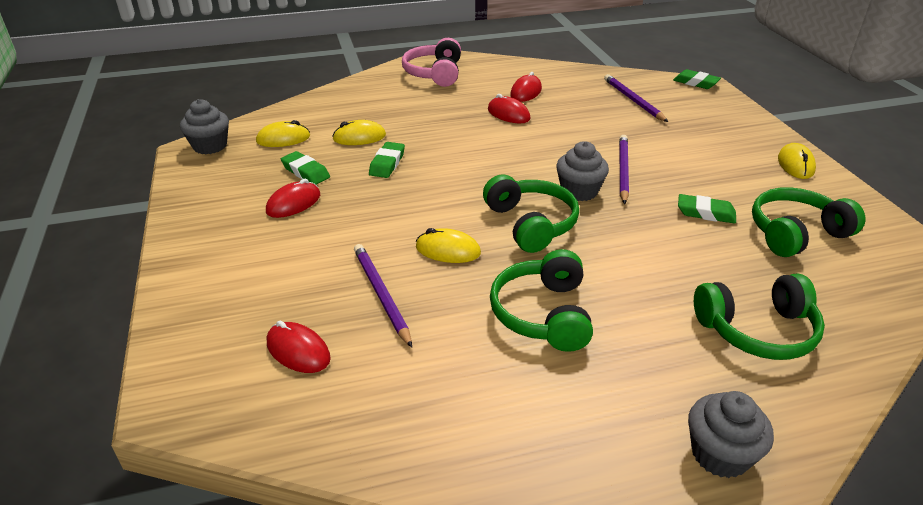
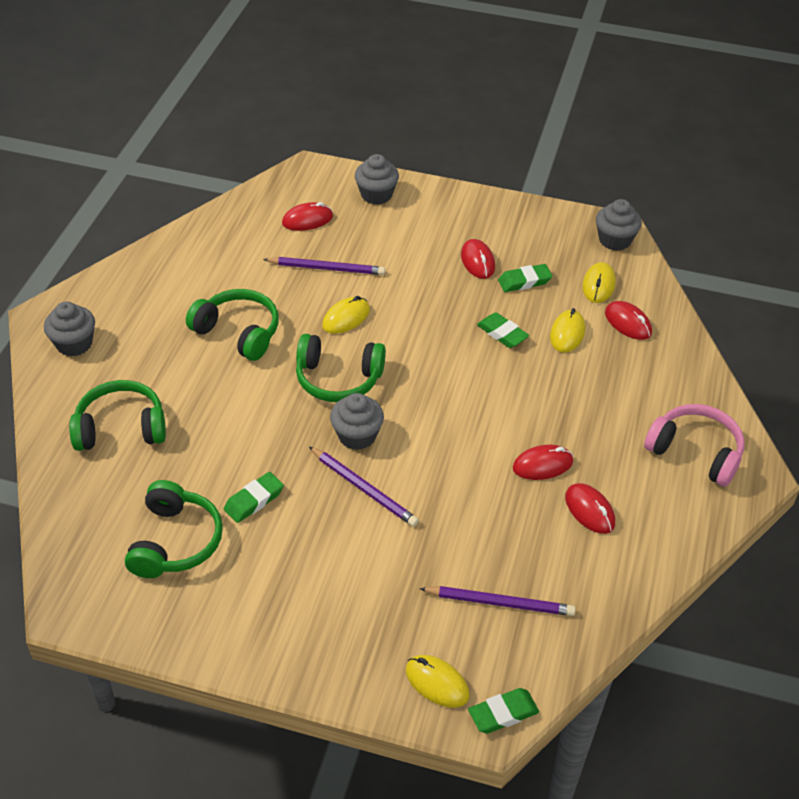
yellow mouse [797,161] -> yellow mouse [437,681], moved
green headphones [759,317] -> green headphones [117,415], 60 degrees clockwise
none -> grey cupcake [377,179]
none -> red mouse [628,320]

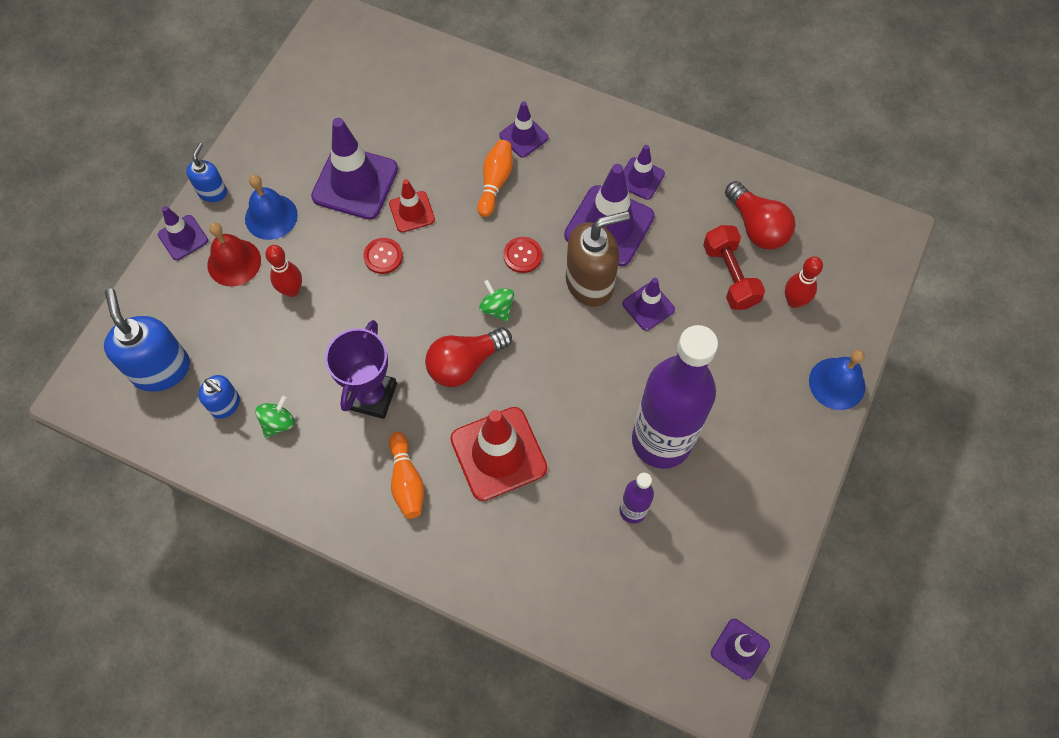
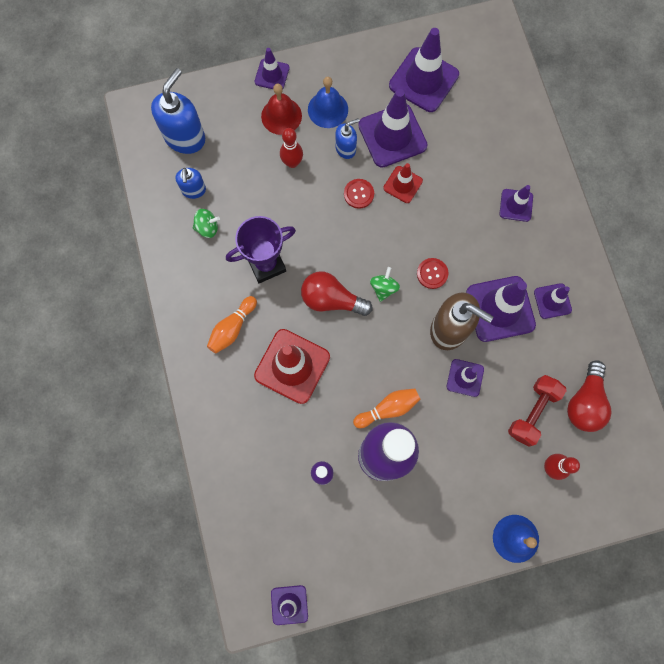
orange bowling pin [495,178] -> orange bowling pin [386,408], moved
blue soap dispenser [206,172] -> blue soap dispenser [347,138], moved
none -> purple traffic cone [424,70]

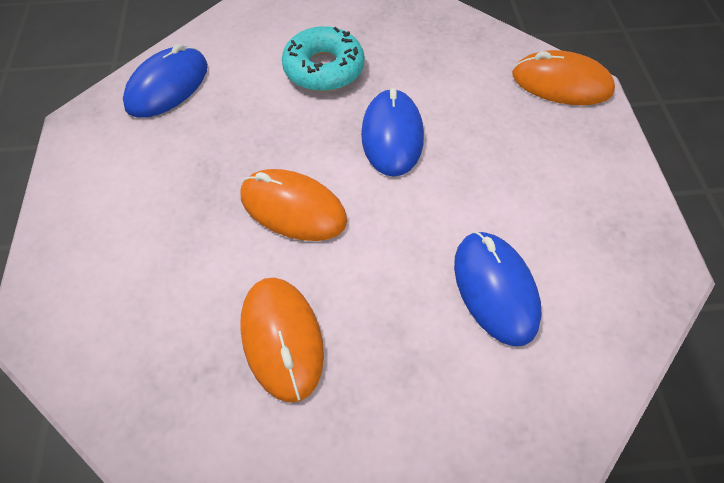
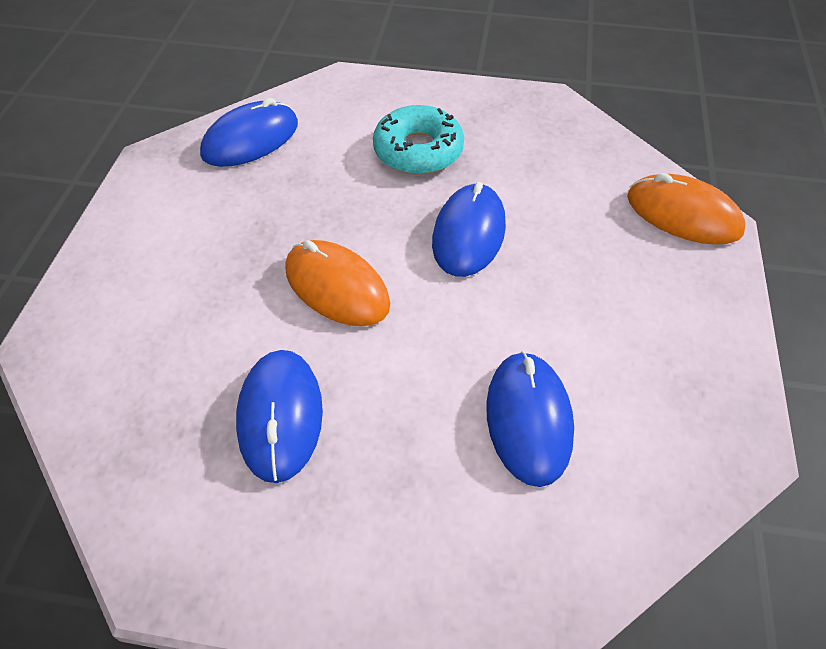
orange mouse [282,339] -> blue mouse [279,416]

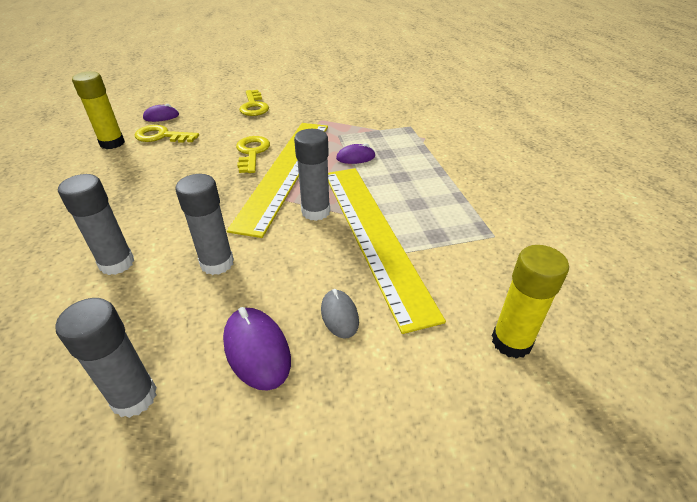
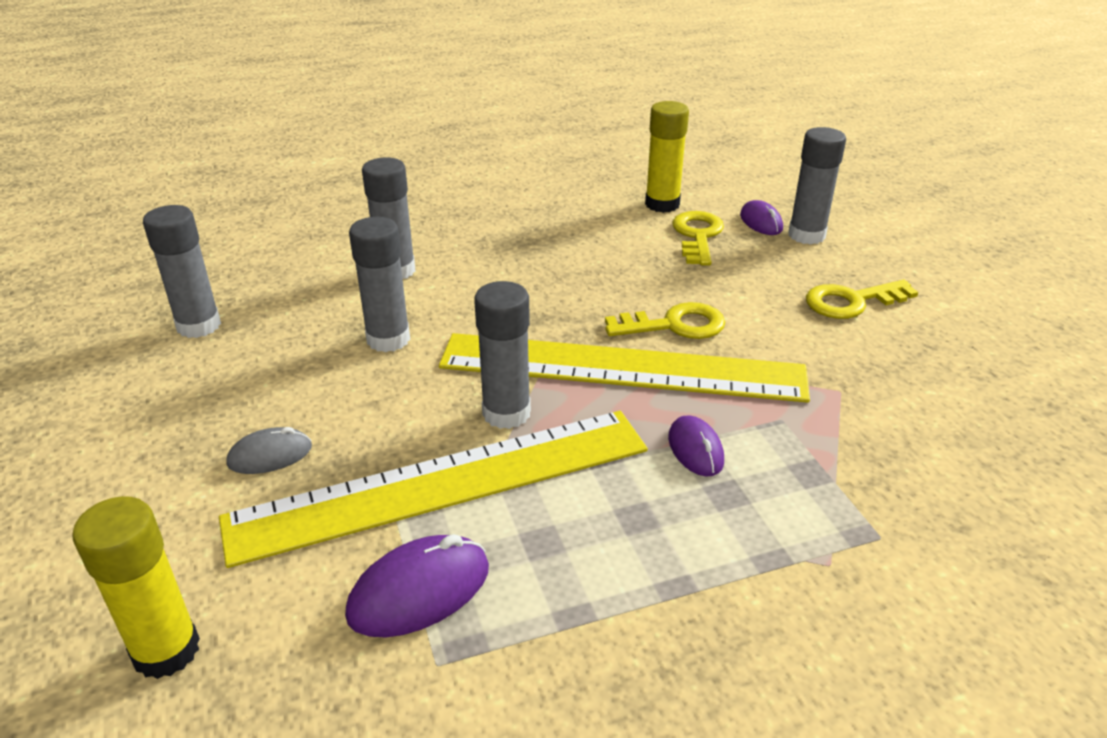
purple mouse [257,349] -> purple mouse [417,585], moved
none -> grey glue stick [817,185]

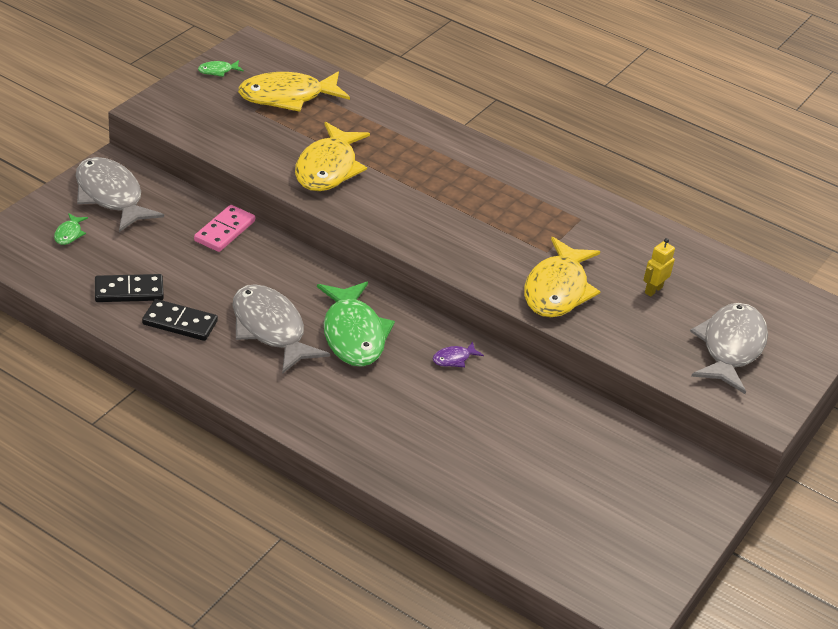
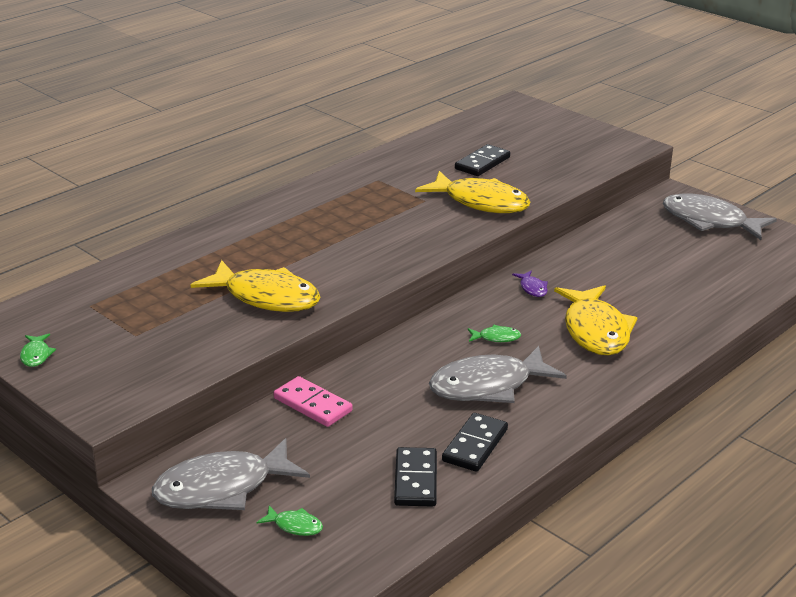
yellow fish [294,91] -> yellow fish [596,320], moved
yellow robot [659,267] -> black domino [482,160]
green fish [356,324] -> green fish [494,333], x0.41
grey fish [729,348] -> grey fish [720,216], moved

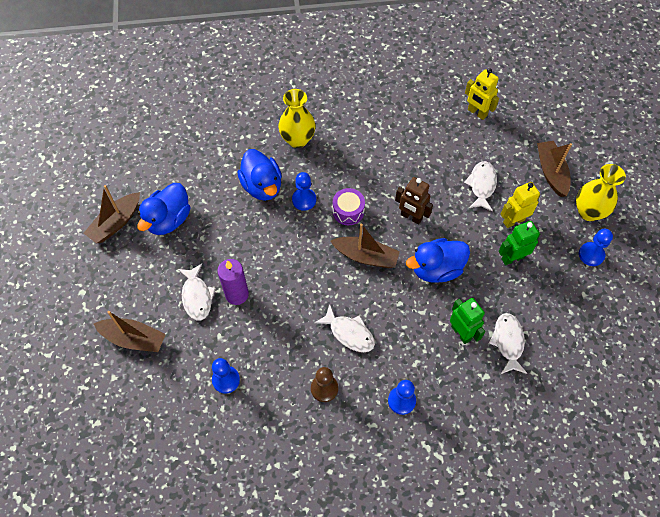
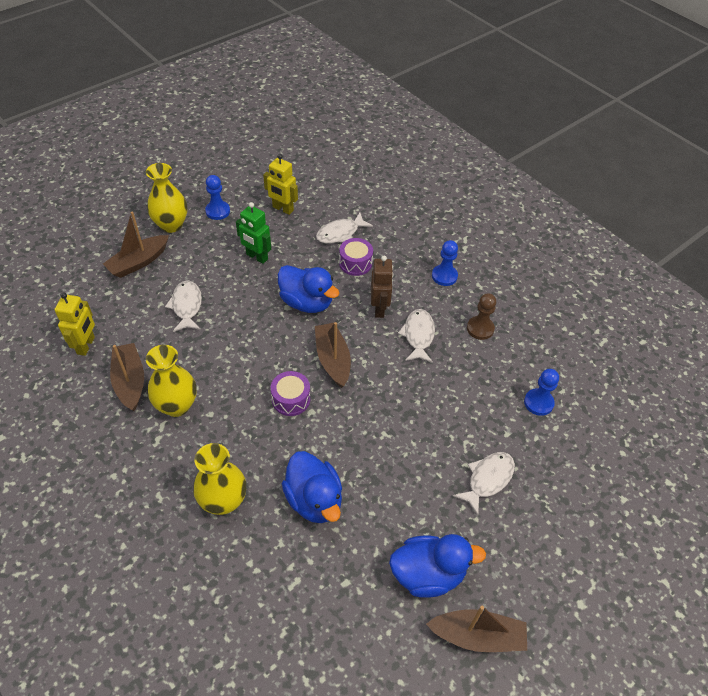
blue duck [259,175] -> blue duck [312,487], 120 degrees clockwise
white fish [480,186] -> white fish [183,306], 105 degrees clockwise
blue pawn [304,191] -> none
brown robot [414,201] -> brown robot [382,287], moved
yellow robot [520,205] -> yellow robot [280,184], moved
purple candle [233,282] -> none
green robot [467,321] -> purple drum [356,257]
brown boat [130,331] -> brown boat [127,377], moved
none -> yellow vase [171,381]

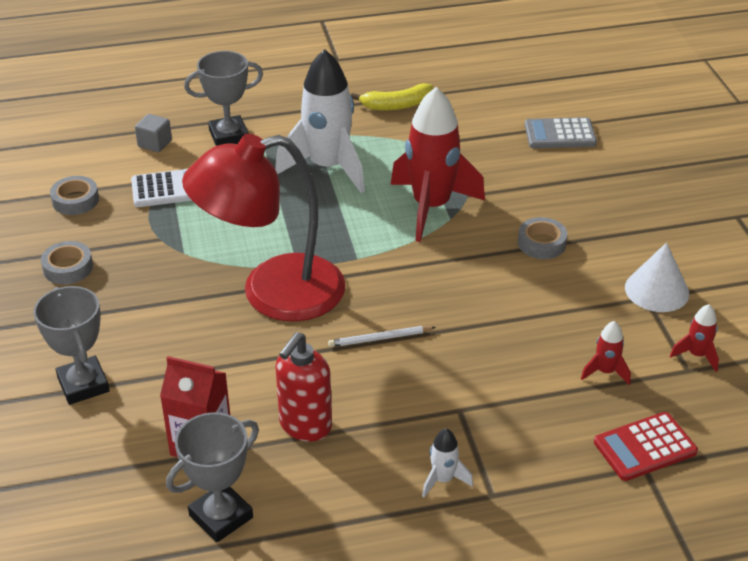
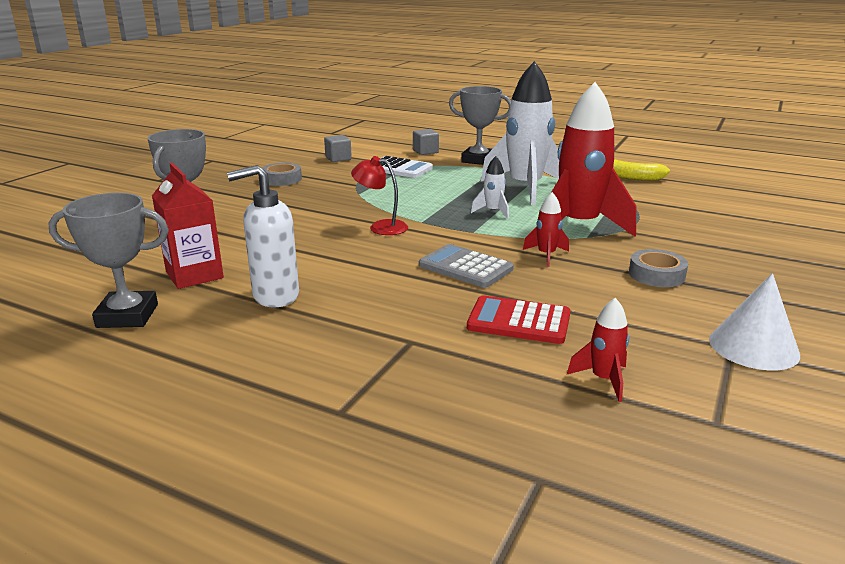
grey calculator [561,132] -> grey calculator [466,266], moved
red lamp [264,228] -> red lamp [379,195], x0.41
grey tape [74,195] -> grey cube [338,148]
red rocket [694,338] -> red rocket [546,229], moved
white pencil [382,336] -> none
red soap dispenser [303,387] -> white soap dispenser [263,236]
red calculator [646,446] -> red calculator [519,319], moved
white rocket [447,462] -> white rocket [490,187], moved

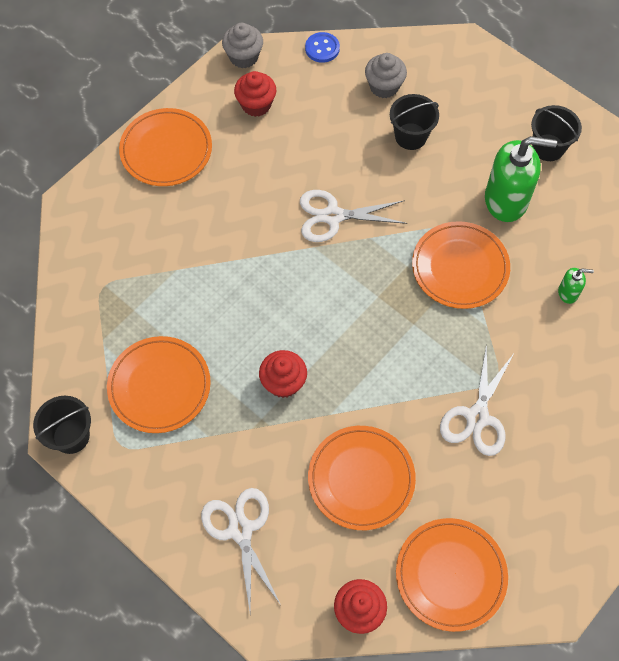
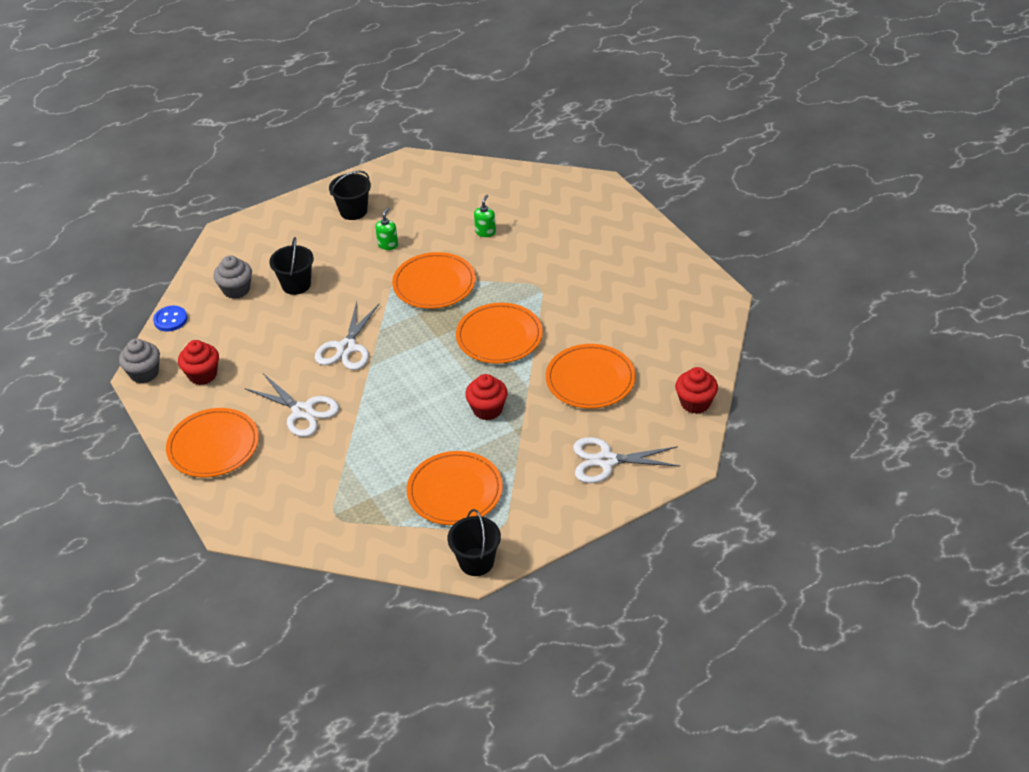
green soap dispenser [521,179] -> green soap dispenser [386,228], x0.45
white scissors [477,399] -> white scissors [292,405], moved
orange plate [452,575] -> orange plate [499,333], moved

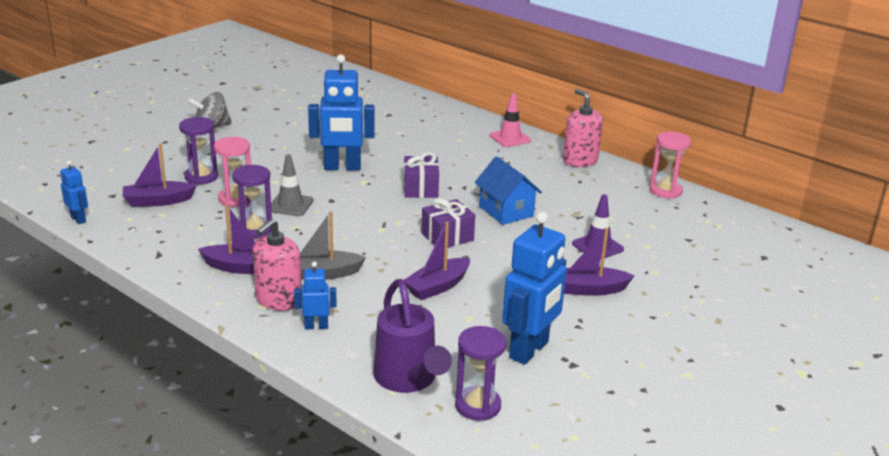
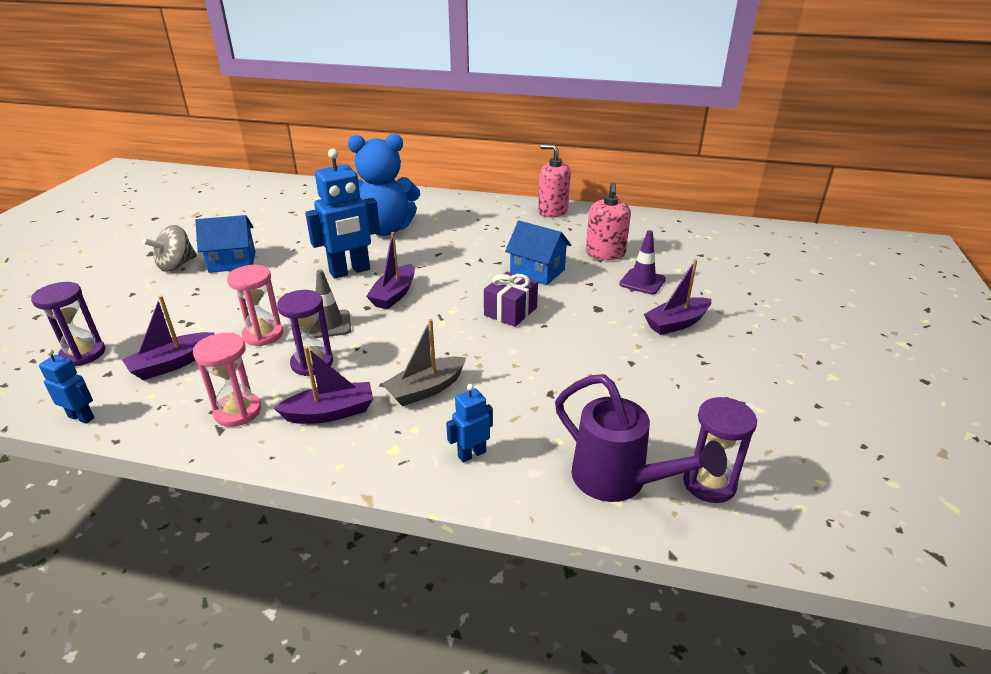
pink traffic cone [510,120] -> none
purple hourglass [198,151] -> purple hourglass [68,324], moved
pink hourglass [670,165] -> pink hourglass [227,380], moved
purple gift [421,175] -> none
blue robot [534,288] -> none
pink soap dispenser [277,265] -> pink soap dispenser [608,221], moved
purple boat [437,261] -> purple boat [390,270], moved
none -> blue teddy bear [384,185]
none -> blue house [225,244]

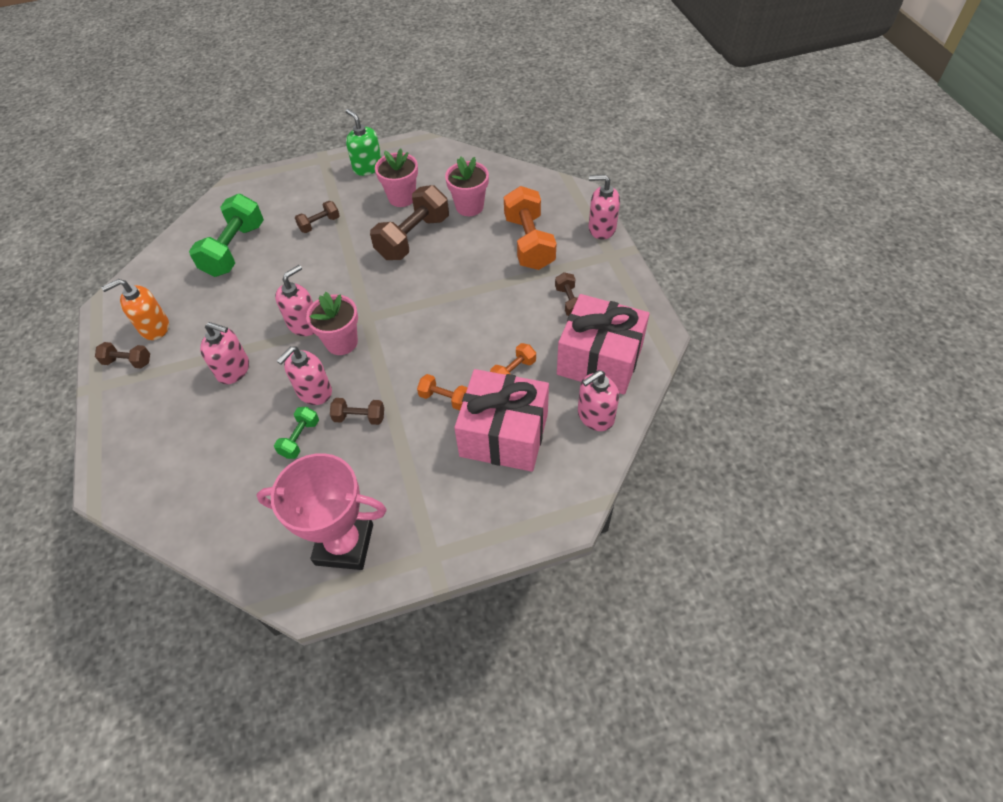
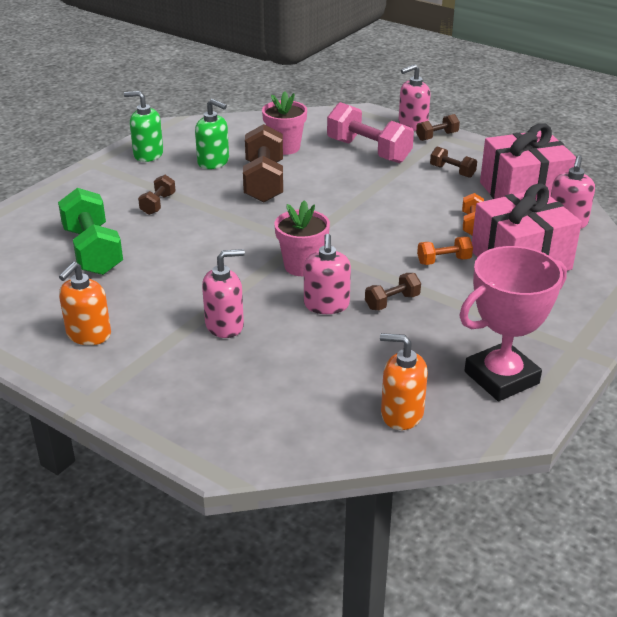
pink flower pot [396,178] -> green soap dispenser [212,134]
orange dumbbell [530,228] -> pink dumbbell [370,132]
pink soap dispenser [294,300] -> none
brown dumbbell [122,355] -> brown dumbbell [438,127], moved
green dumbbell [296,433] -> none
none -> orange soap dispenser [404,381]

